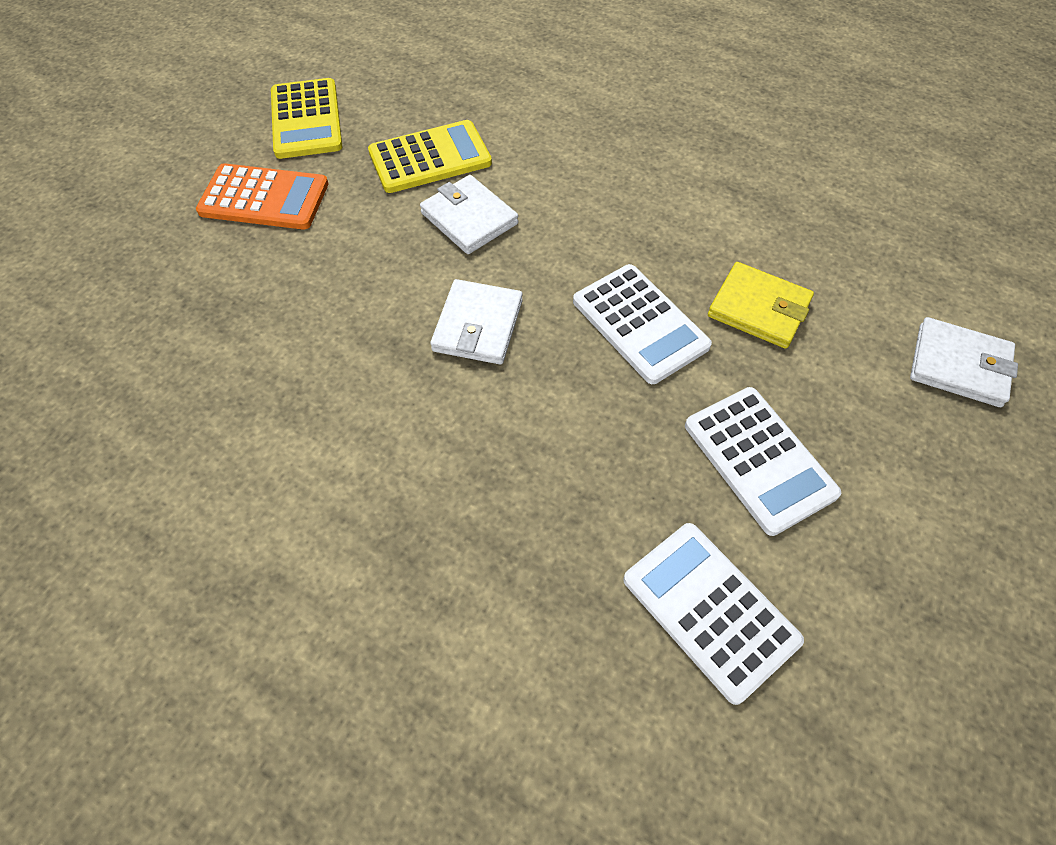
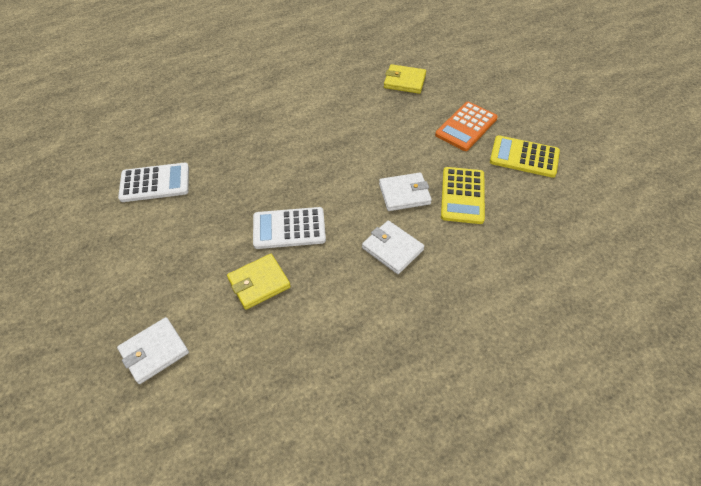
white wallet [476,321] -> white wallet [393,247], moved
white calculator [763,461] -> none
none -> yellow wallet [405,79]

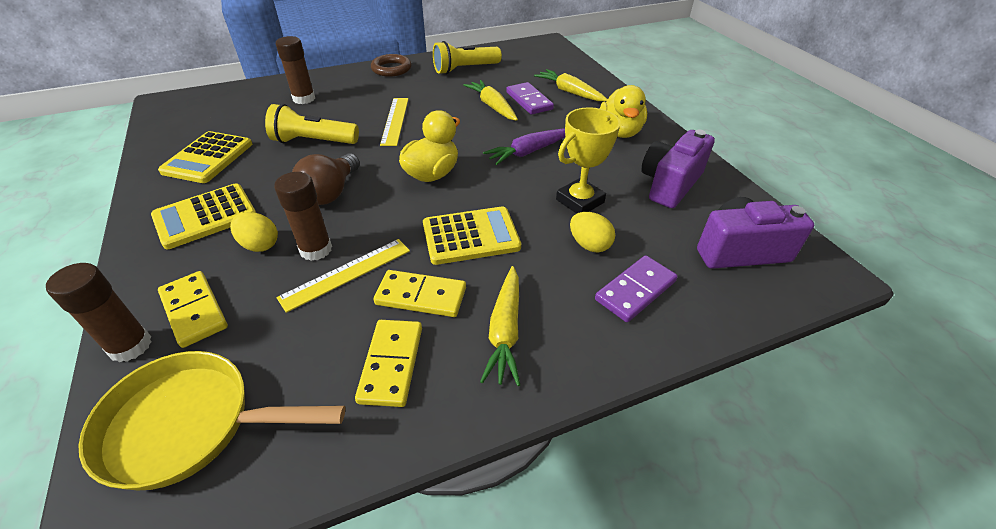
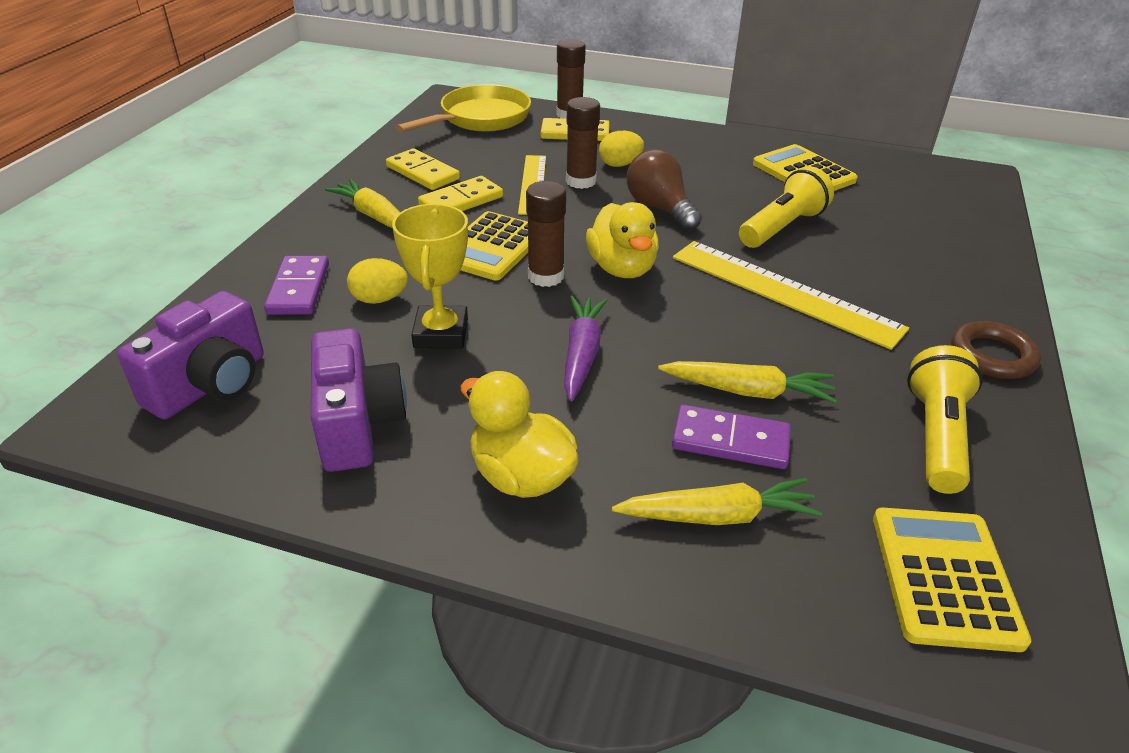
brown glue stick [295,70] -> brown glue stick [546,234], moved
yellow ruler [394,122] -> yellow ruler [791,295], x1.60
yellow calculator [203,216] -> yellow calculator [952,580], moved

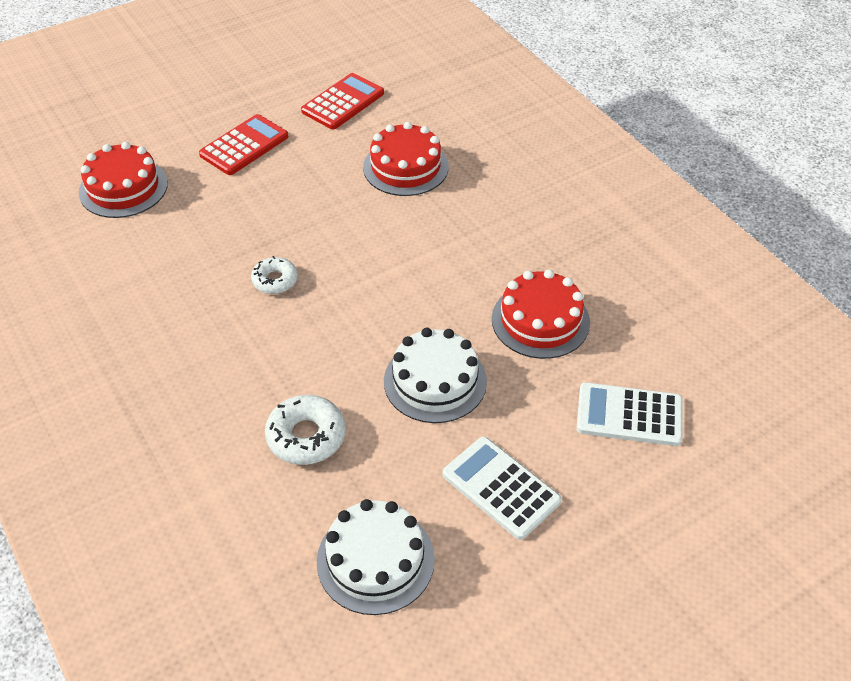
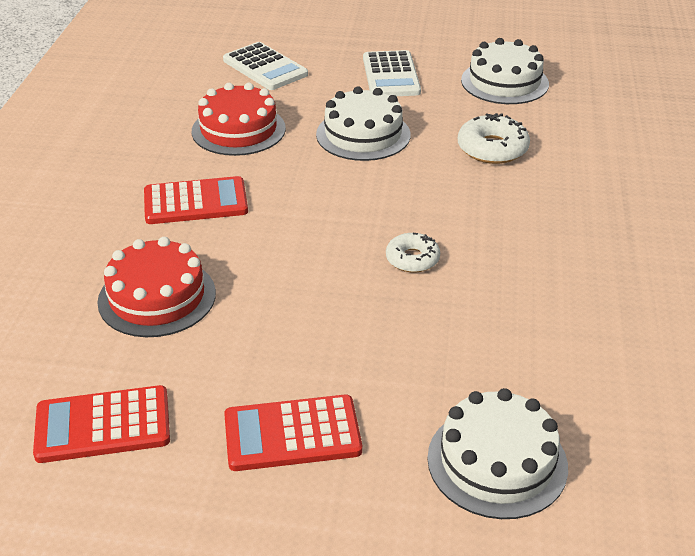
red cake [123,180] -> white cake [497,453]
none -> red calculator [196,200]

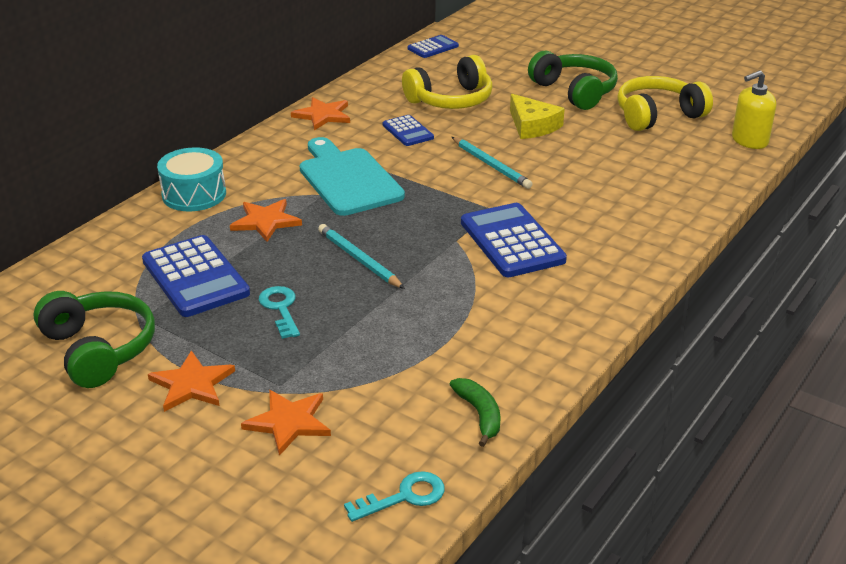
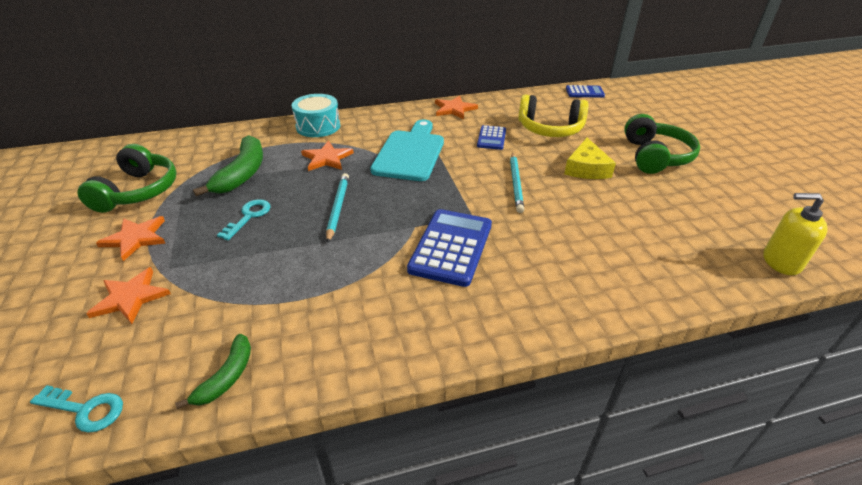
yellow headphones [665,103] -> none
blue calculator [196,276] -> green banana [228,166]

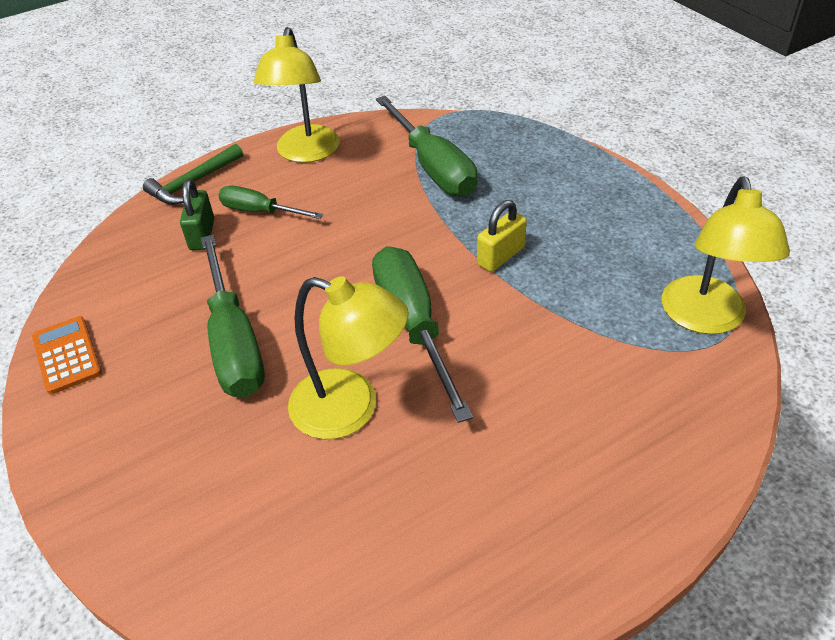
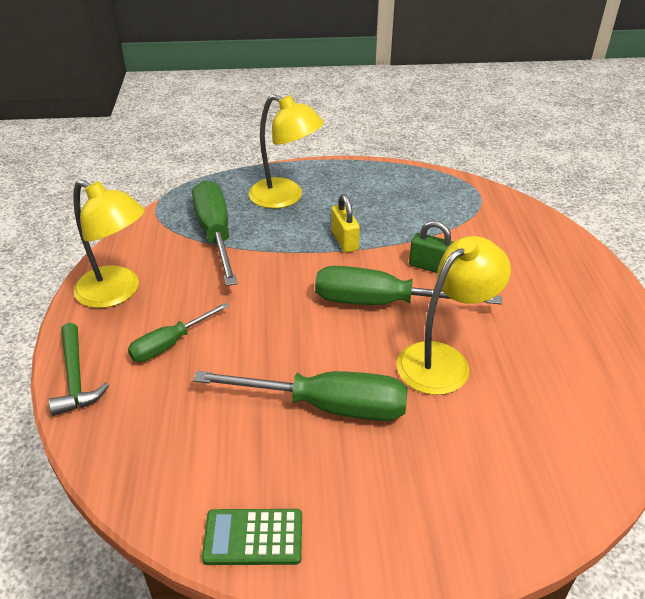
green screwdriver [427,146] -> green screwdriver [215,233], 105 degrees counterclockwise
yellow lamp [726,255] -> yellow lamp [286,151], moved
green padlock [197,214] -> green padlock [431,247], moved
orange calculator [67,355] -> green calculator [252,537]

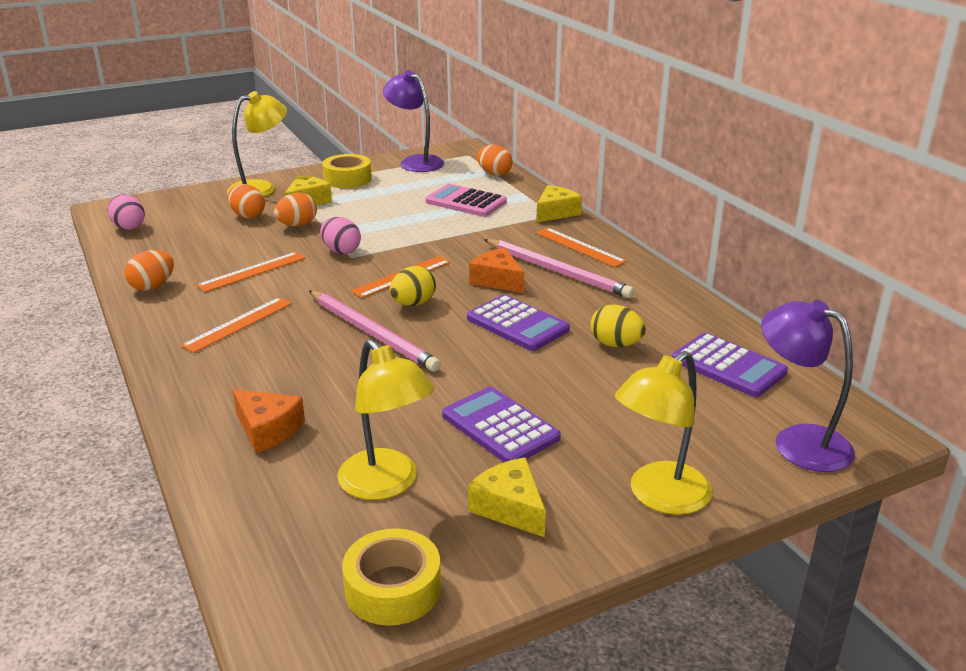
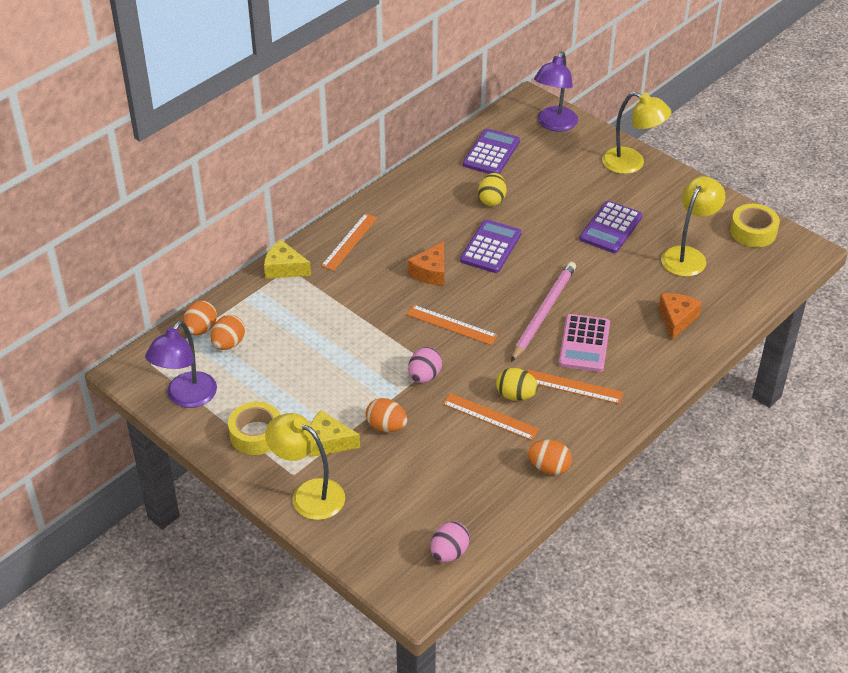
orange egg [246,201] -> orange egg [228,332], moved
pink calculator [466,200] -> pink calculator [584,343], moved
pink pencil [559,268] -> none
yellow egg [413,286] -> yellow egg [517,384], moved
yellow cheese [507,497] -> none

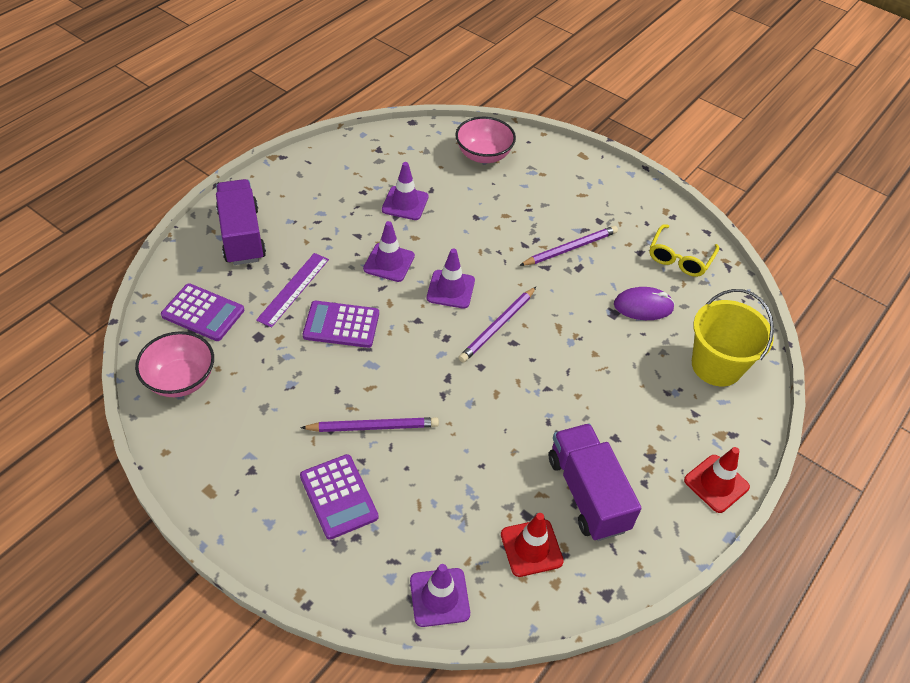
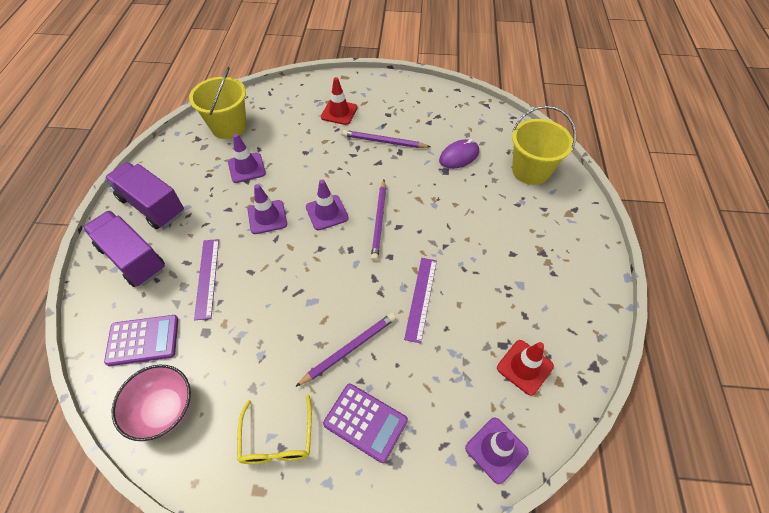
pink bowl [485,140] -> none
yellow glasses [684,250] -> yellow glasses [274,429], moved
purple pencil [568,246] -> purple pencil [386,139], 105 degrees counterclockwise
purple calculator [341,324] -> none
purple truck [595,482] -> purple truck [144,195], moved
red traffic cone [717,480] -> red traffic cone [339,101], moved
none -> yellow bucket [218,103]
none -> purple ruler [420,300]

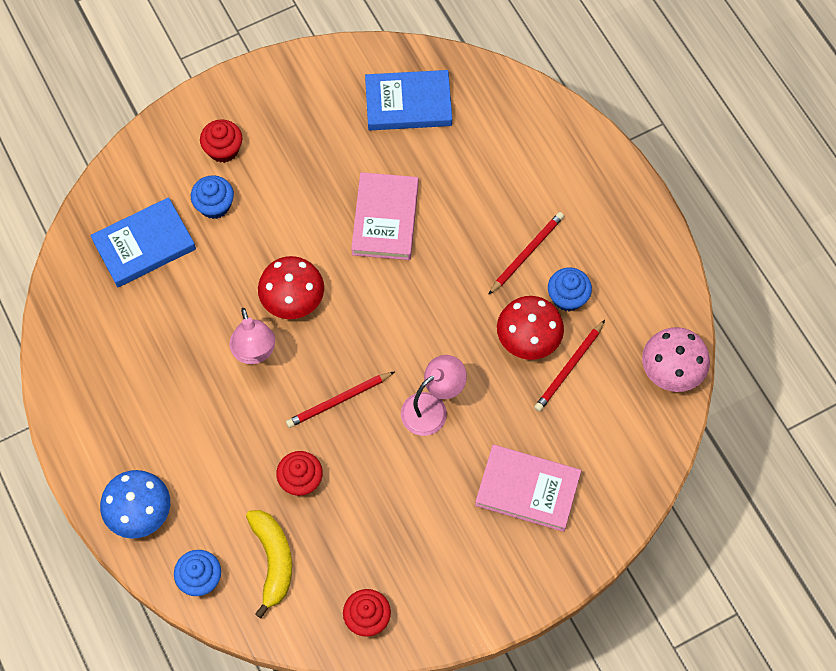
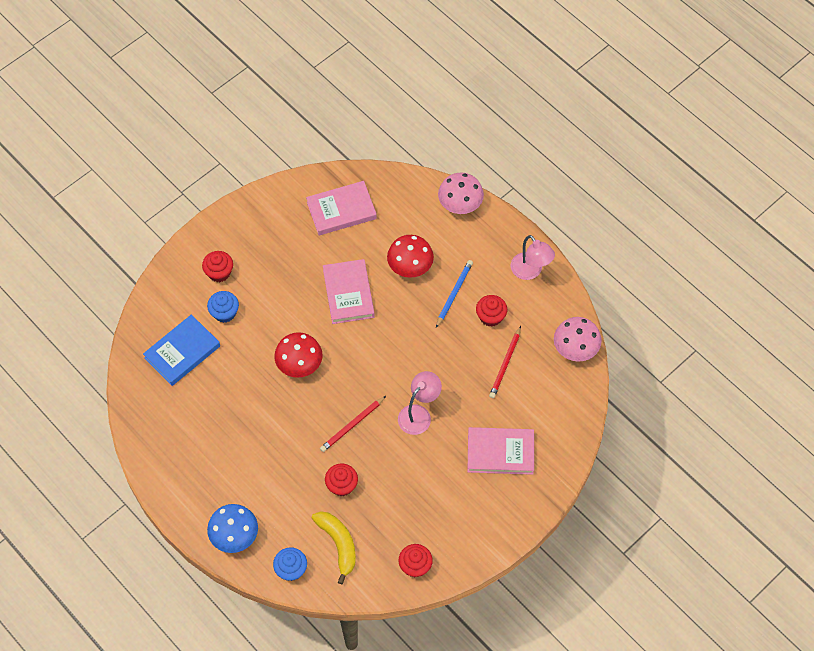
blue book [408,100] -> pink book [341,208]
red pencil [526,253] -> blue pencil [454,294]
blue cupcake [570,289] -> red cupcake [491,311]
red mushroom [530,328] -> red mushroom [410,256], moved
pink lamp [252,336] -> pink lamp [533,257], moved
none -> pink mushroom [461,193]

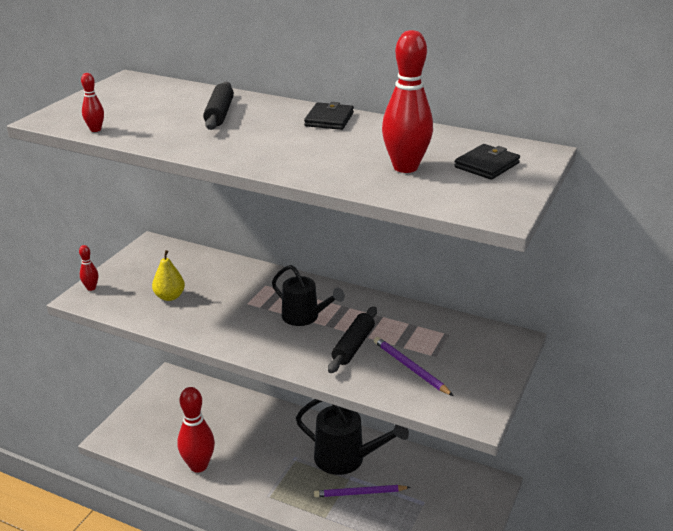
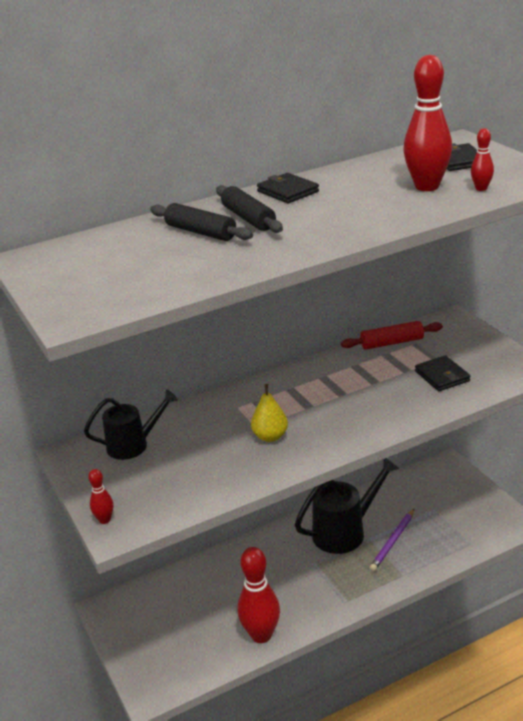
red bowling pin [92,102] -> red bowling pin [482,159], moved
yellow pear [168,275] -> yellow pear [269,413], moved
black watering can [308,295] -> black watering can [131,424], moved
black rolling pin [352,340] -> black rolling pin [249,209], moved
purple pencil [413,366] -> black wallet [442,373]
none -> red rolling pin [392,335]

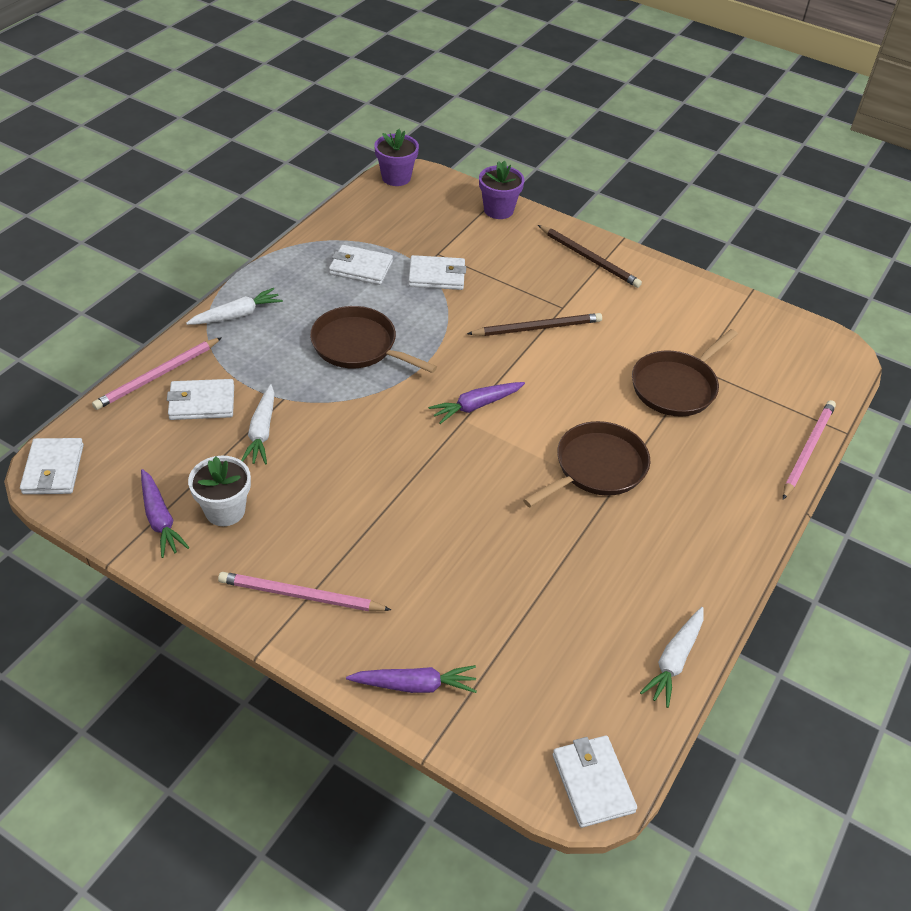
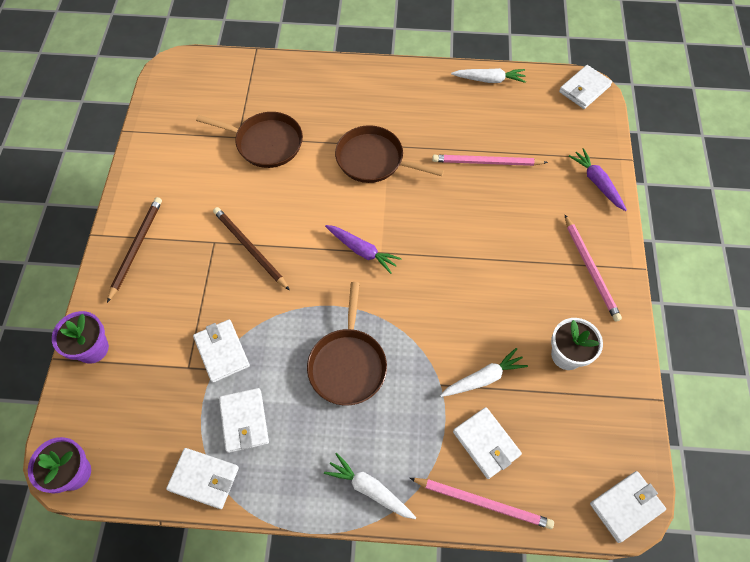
pink pencil [809,450] -> pink pencil [490,160], moved
purple carrot [165,513] -> none
none -> white wallet [202,478]

